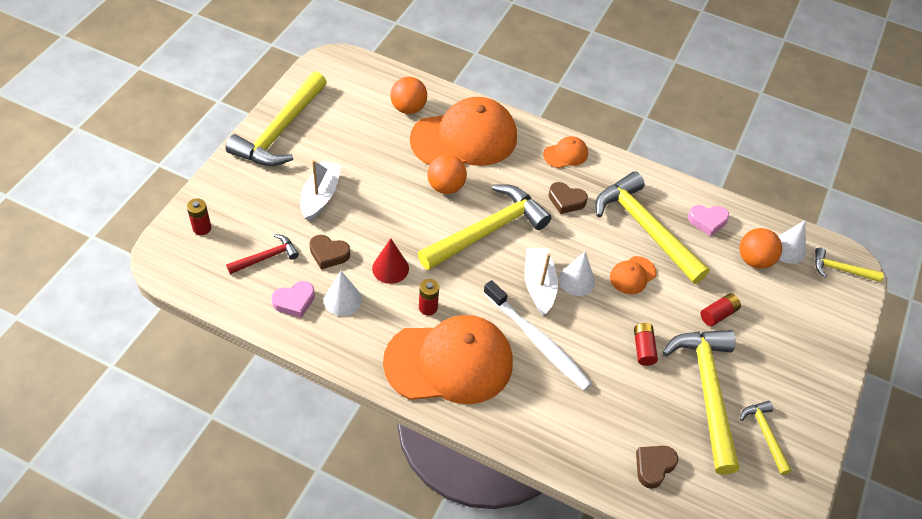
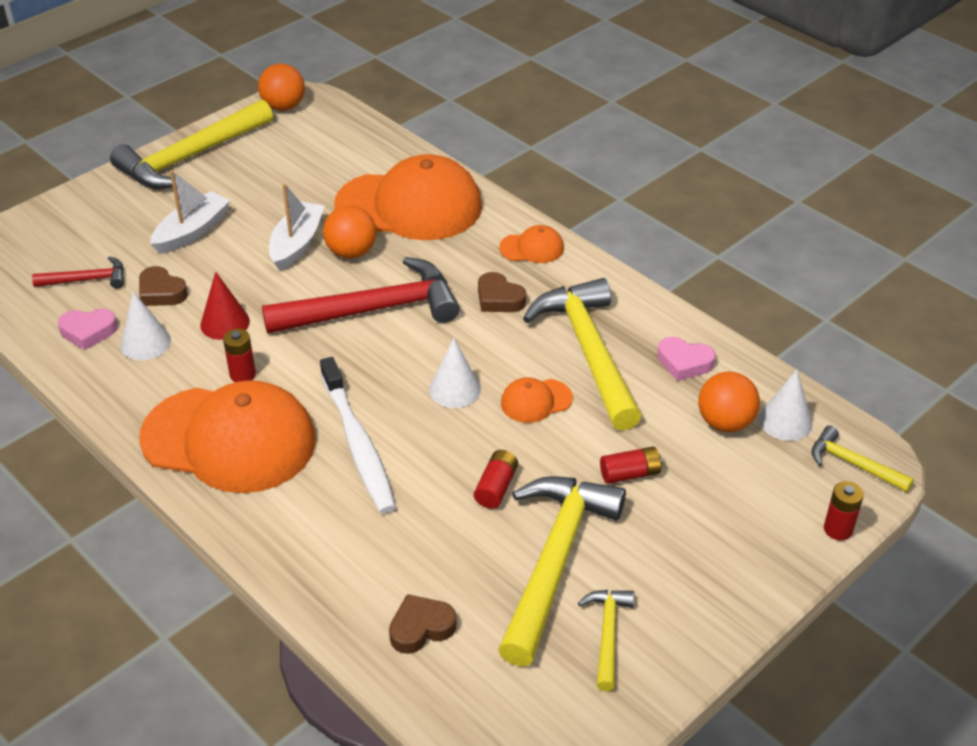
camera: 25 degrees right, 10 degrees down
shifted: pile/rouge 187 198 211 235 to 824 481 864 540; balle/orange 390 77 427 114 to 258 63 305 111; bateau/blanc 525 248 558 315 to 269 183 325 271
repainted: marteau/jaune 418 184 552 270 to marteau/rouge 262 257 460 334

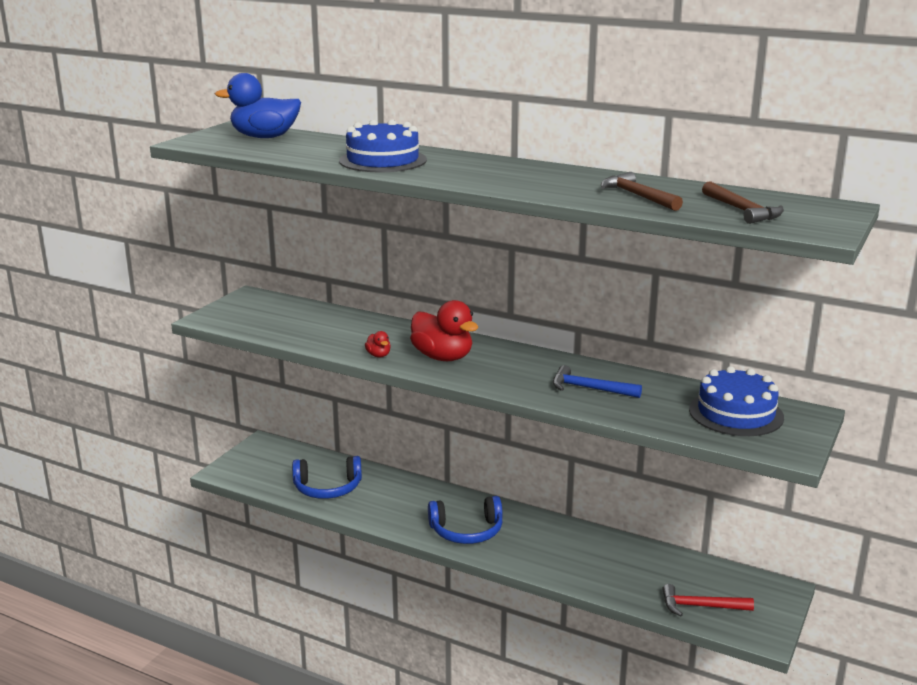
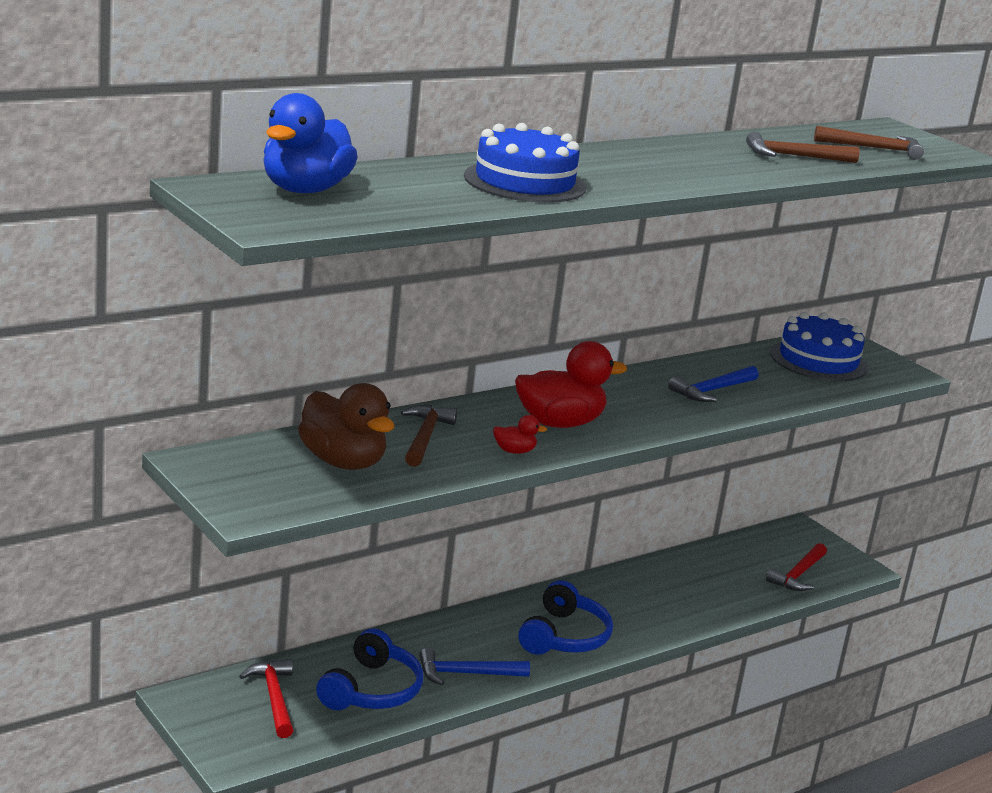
camera: 65 degrees left, 0 degrees up
new: marteau/rouge 239 659 294 738; canard/marron 298 383 394 470; marteau/marron 401 405 457 467; marteau/bleu 419 647 530 685

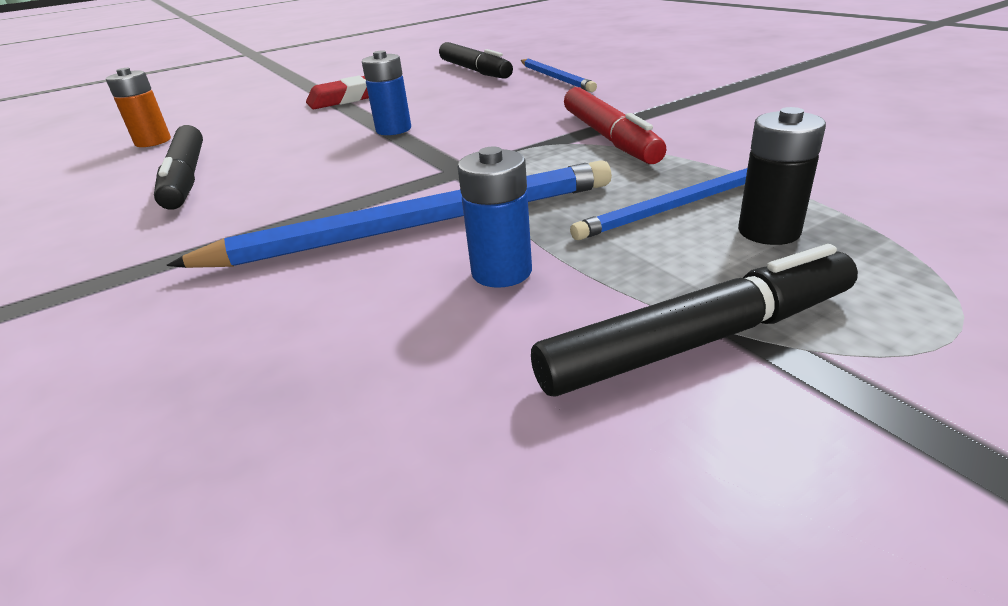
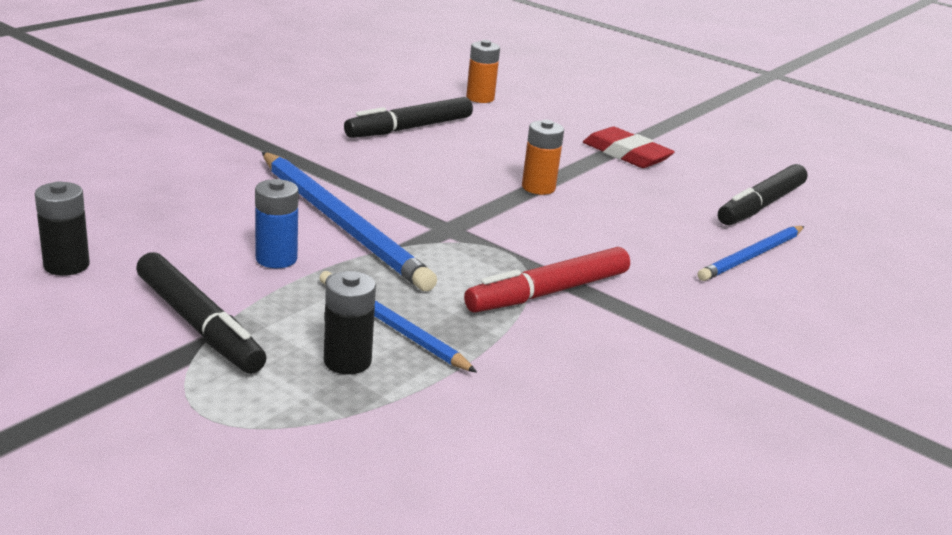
camera: 65 degrees right, 5 degrees down
new: pile/noir 35 181 90 276
repainted: pile/bleu 362 50 411 135 to pile/orange 522 120 564 195

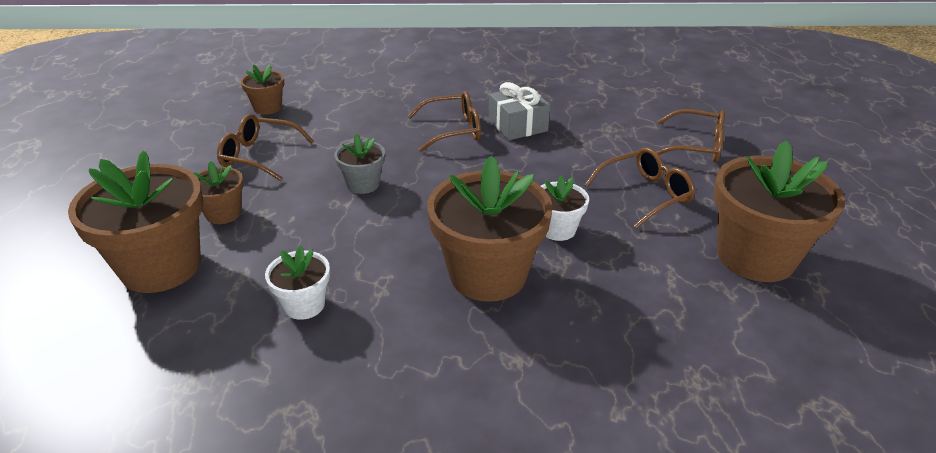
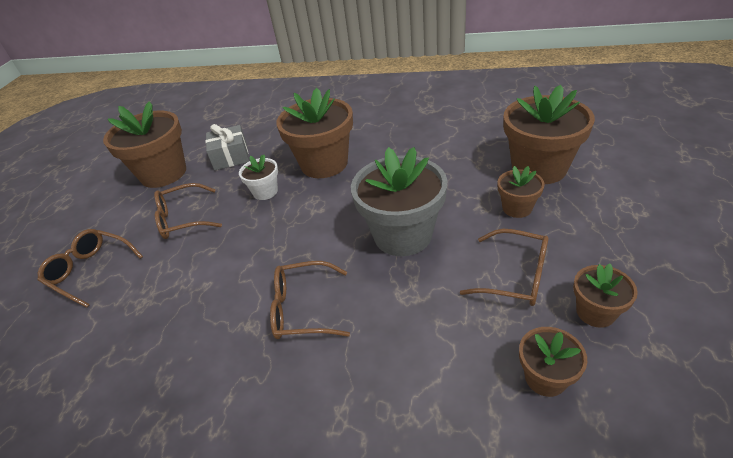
camera: 165 degrees left, 5 degrees up
gone: pot de fleurs/blanc 265 245 330 320
new: pot de fleurs/marron 573 263 638 328
shifted: cadeau/gris 489 82 550 140 to 205 124 249 170
scaled: pot de fleurs/gris 334 134 385 194 = 351 147 448 256 x2.00

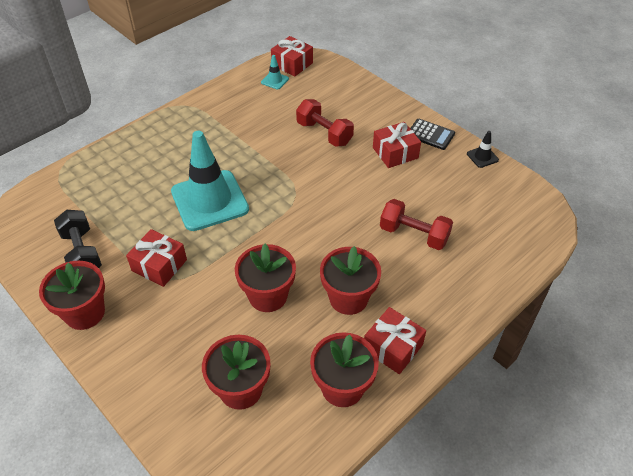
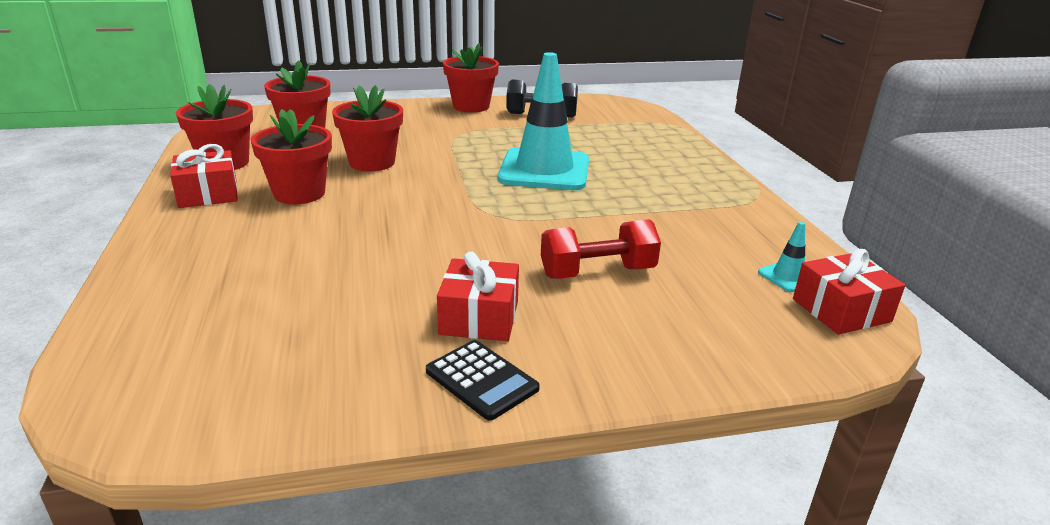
camera: 120 degrees right, 20 degrees down
gone: cadeau/rouge 126 229 187 287; haltère/rouge 380 199 453 250; cône de chantier/noir 467 131 499 168
rotated: calculatrice/noir 410 119 455 150 = 426 340 540 421 105 degrees counterclockwise

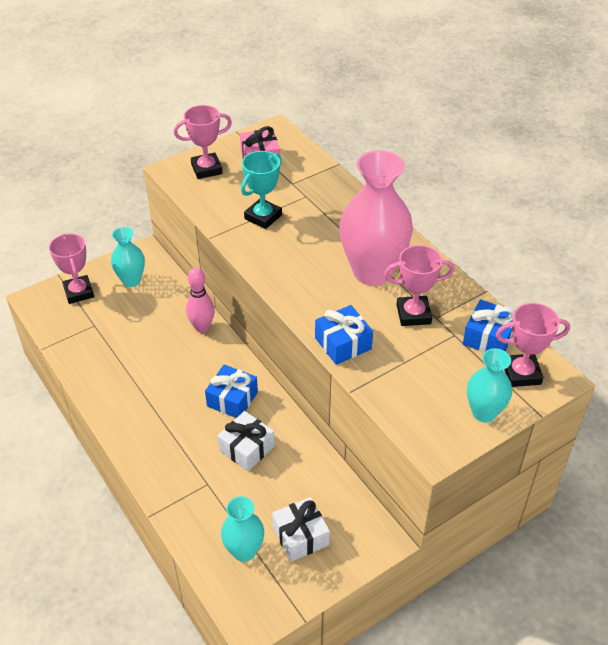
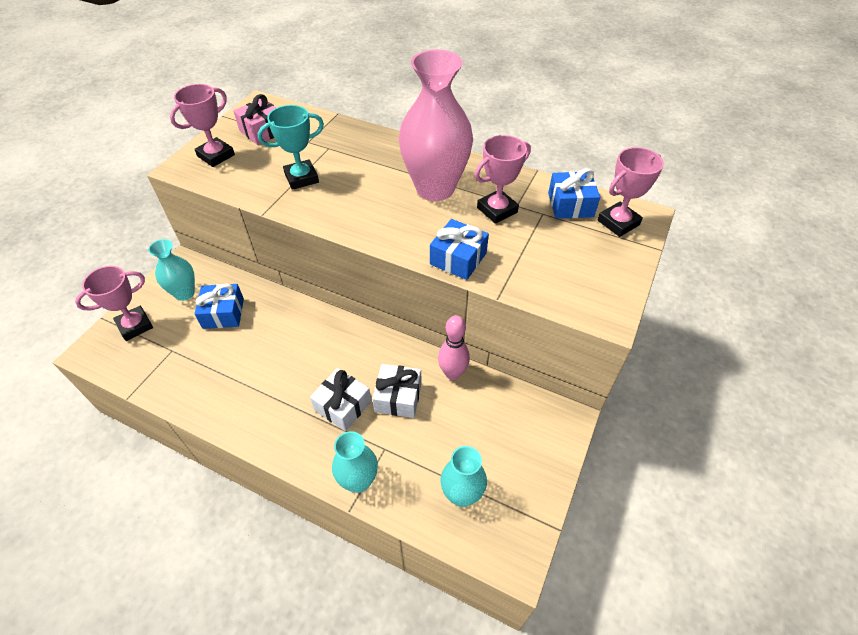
camera: 30 degrees left, 5 degrees up
shifted: quille/rose 186 267 214 333 to 438 315 470 380; cadeau/bleu 205 364 258 418 to 194 283 244 329; cadeau/blanc 272 497 330 562 to 310 368 371 431; vase/turquoise 467 348 512 422 to 332 431 378 493
rotated: trophée/rose 49 233 94 304 = 75 266 153 341 75 degrees counterclockwise; trophée/turquoise 241 151 282 229 = 258 105 324 190 60 degrees clockwise

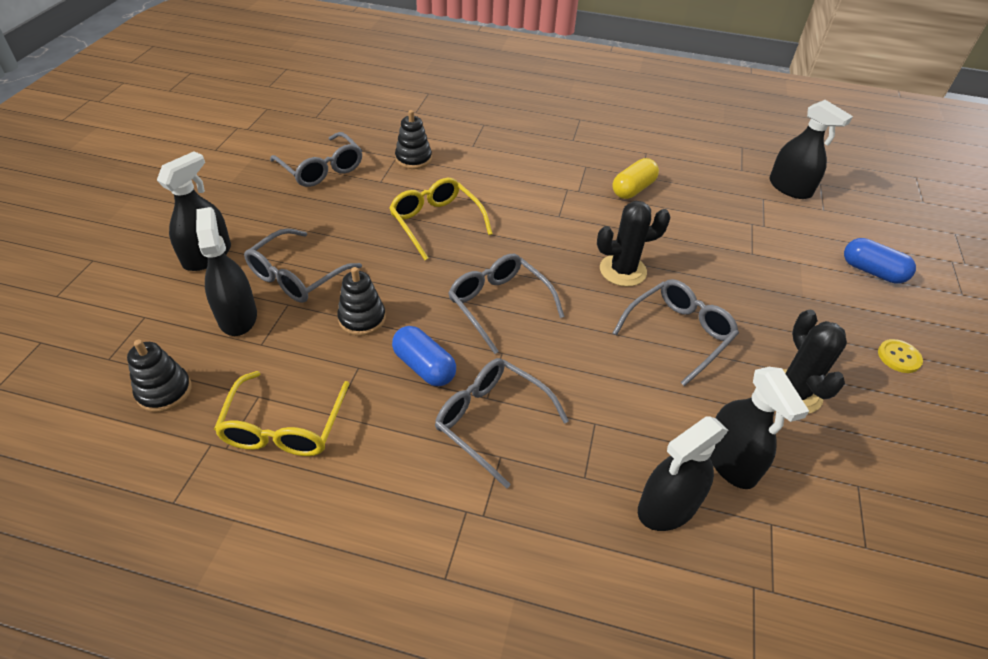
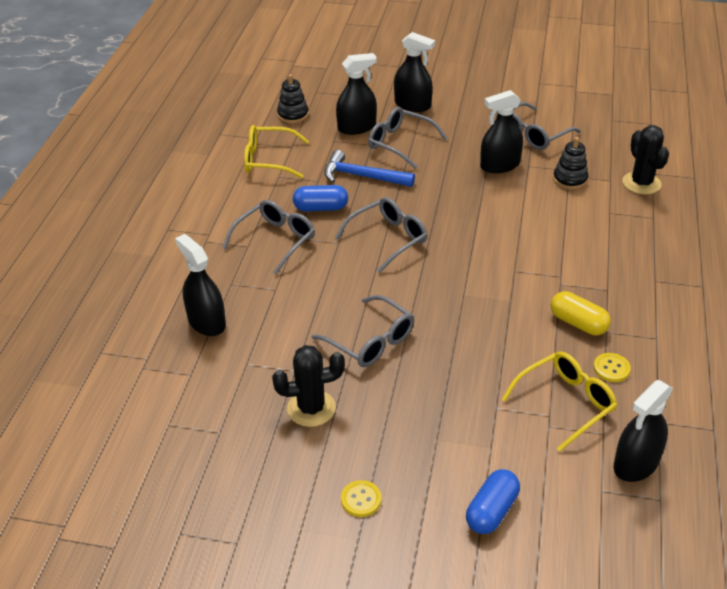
camera: 90 degrees right, 5 degrees down
new: bouton/jaune 593 353 631 382
shifted: lunettes/jaune 389 178 493 260 to 501 352 617 452; cactus/noir 597 201 671 287 to 622 125 669 195; vaporisateur/noir 710 367 809 489 to 480 90 523 173
swapped: jouet à empiler/noir 337 267 386 336 to marteau/bleu 324 150 415 187
rotated: gélule/bleu 392 326 456 386 = 293 185 348 211 45 degrees clockwise

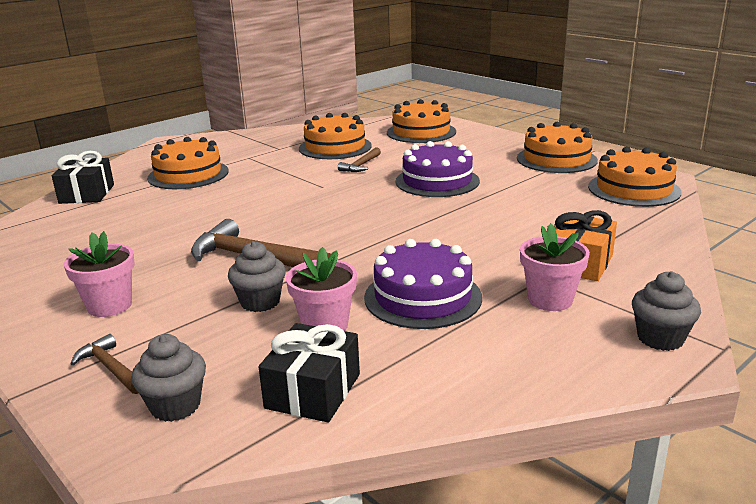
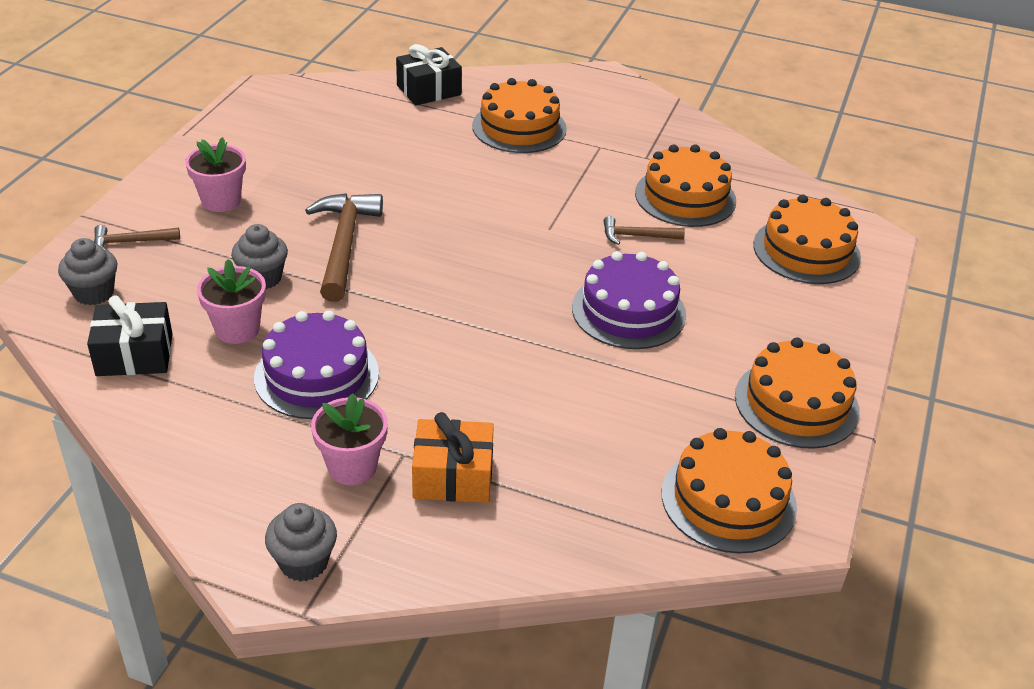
camera: 60 degrees right, 15 degrees up
rotated: marteau/marron 70 334 139 394 = 94 225 180 251 120 degrees counterclockwise

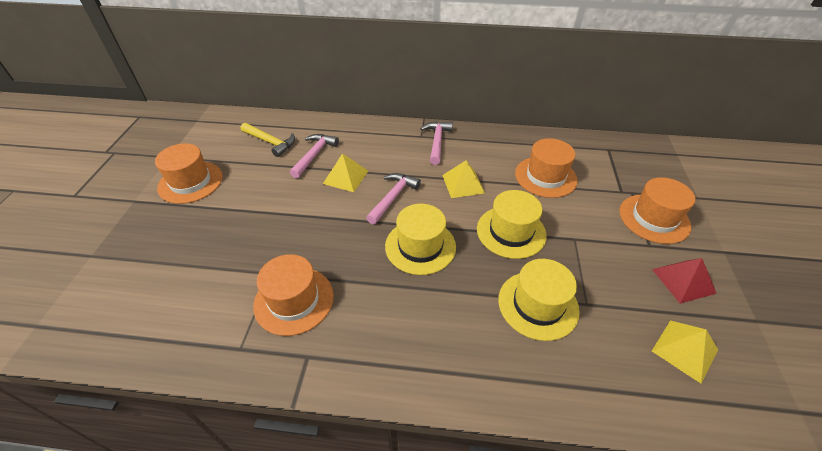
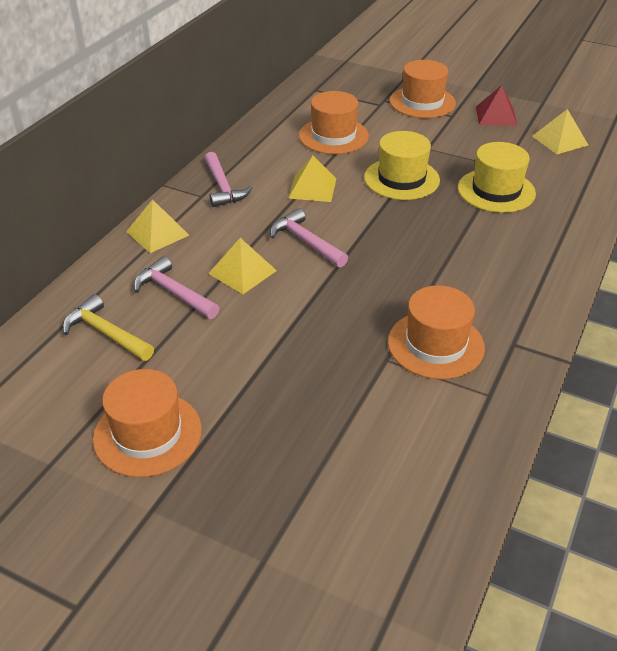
camera: 70 degrees left, 5 degrees down
gone: chapeau/jaune 385 204 456 275
new: pyramide/jaune 126 199 189 253
rotated: marteau/jaune 241 123 295 157 = 63 294 154 361 105 degrees counterclockwise; marteau/rose 420 121 453 165 = 204 152 252 207 135 degrees counterclockwise

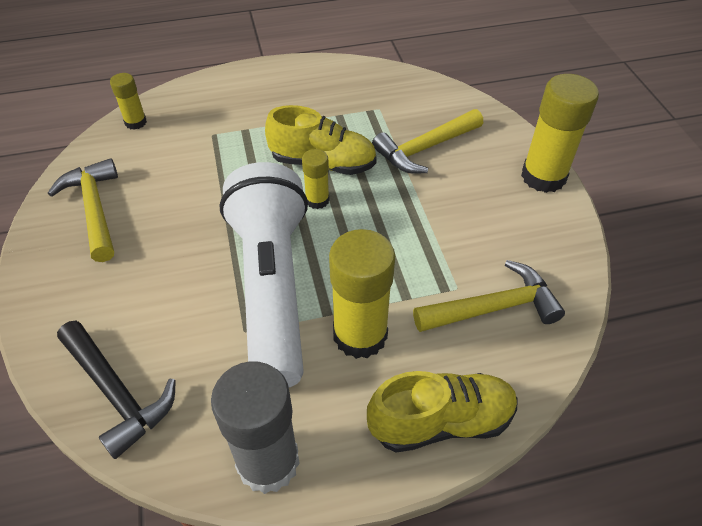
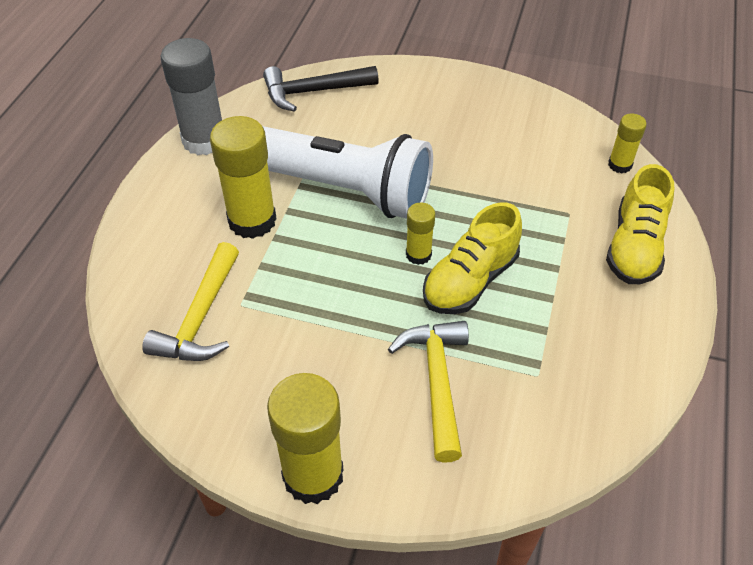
camera: 120 degrees right, 0 degrees up
gone: marteau/jaune 48 158 118 262
shifted: chaussure/jaune 367 371 518 453 to 606 164 674 284

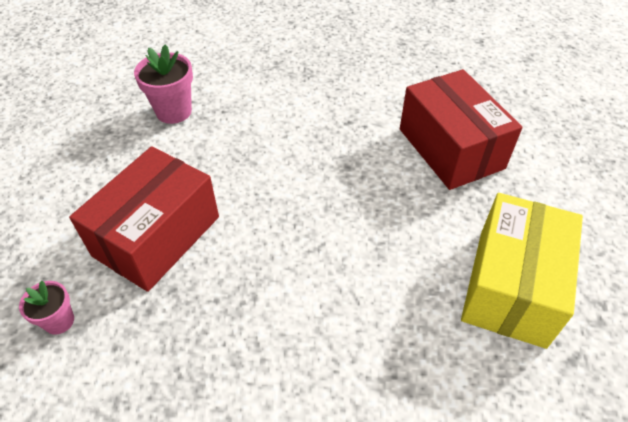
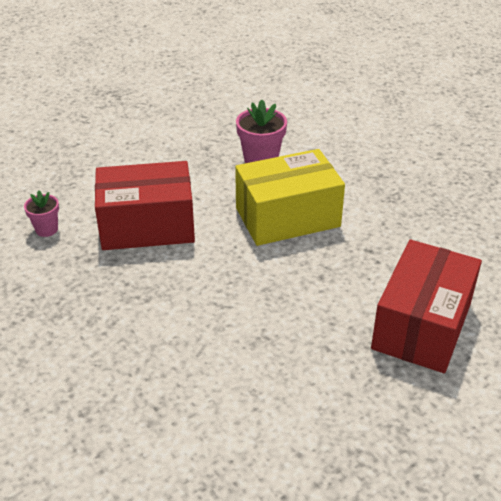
camera: 50 degrees right, 10 degrees down
shifted: boîte/jaune 461 193 583 349 to 235 149 345 246

